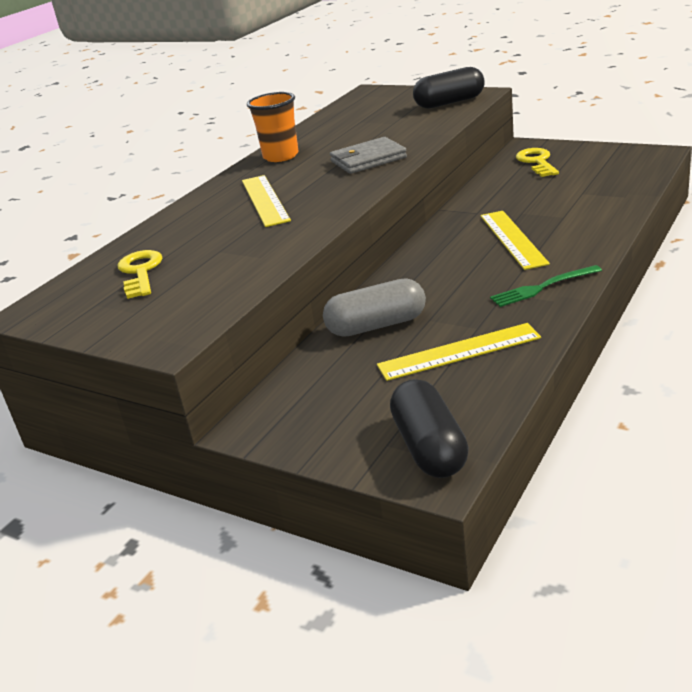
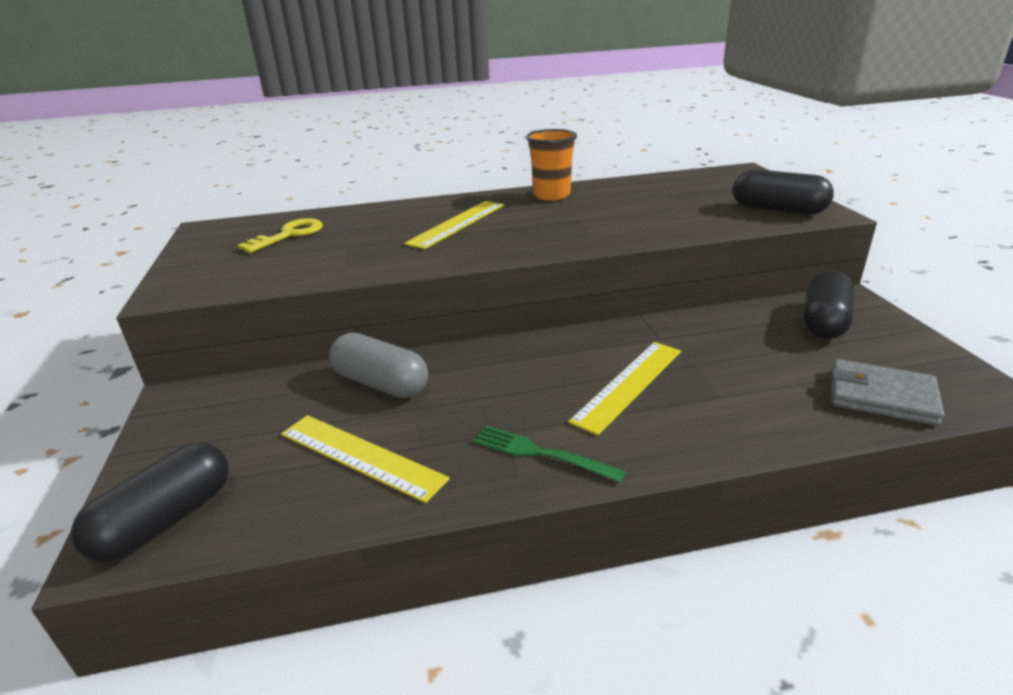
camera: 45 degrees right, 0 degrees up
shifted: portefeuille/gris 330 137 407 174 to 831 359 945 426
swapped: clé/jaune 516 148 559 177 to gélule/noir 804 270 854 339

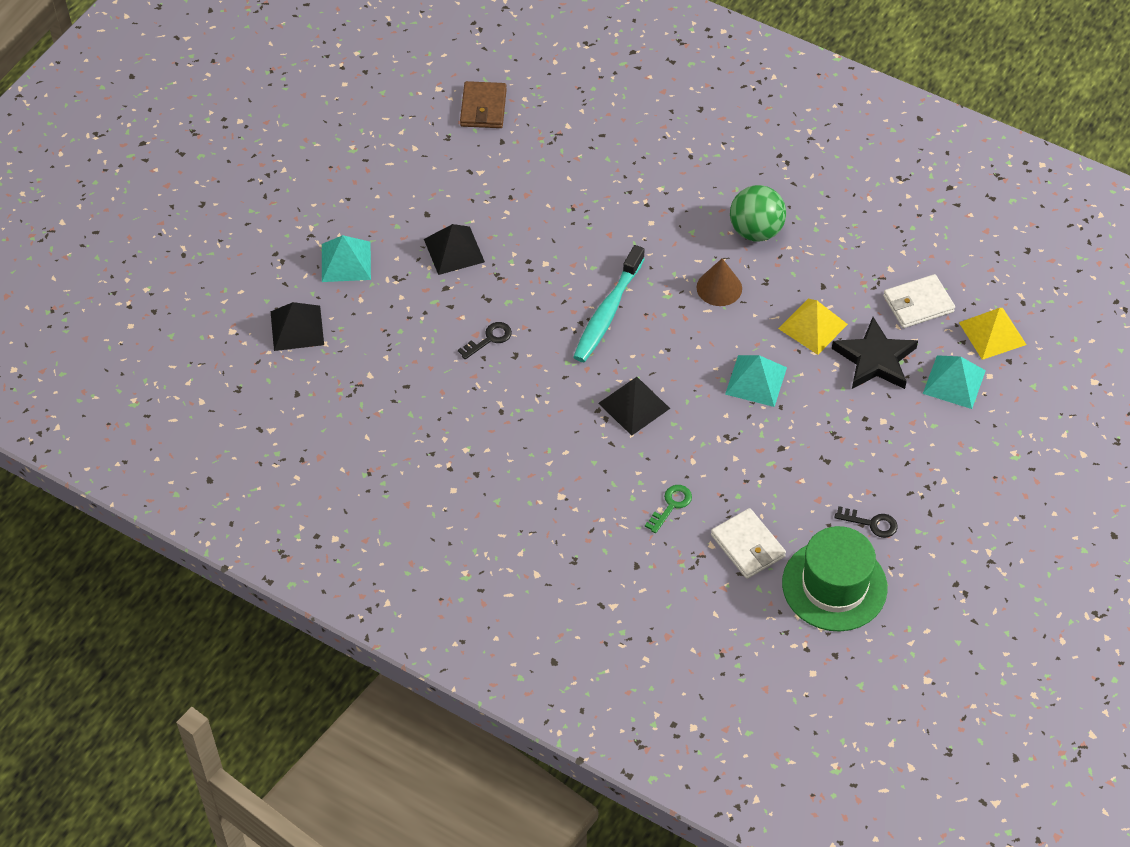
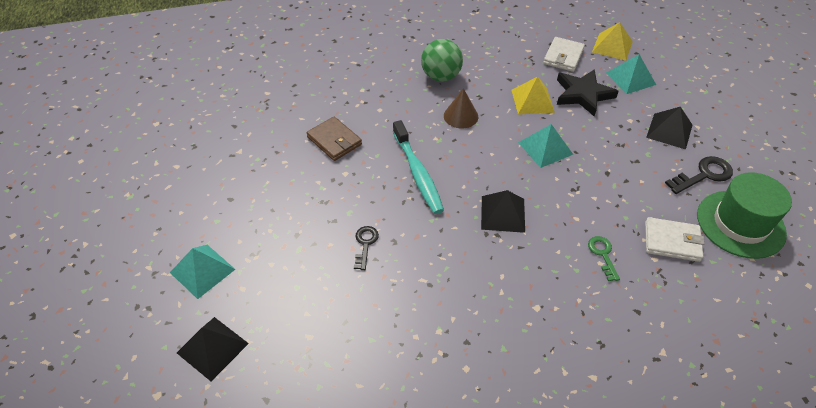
camera: 45 degrees left, 5 degrees down
shifted: pyramide/noir 424 224 485 275 to 646 107 692 150; portefeuille/marron 460 81 507 128 to 306 117 362 161
scaled: clé/noir 834 506 898 538 = 665 156 733 194 x1.54

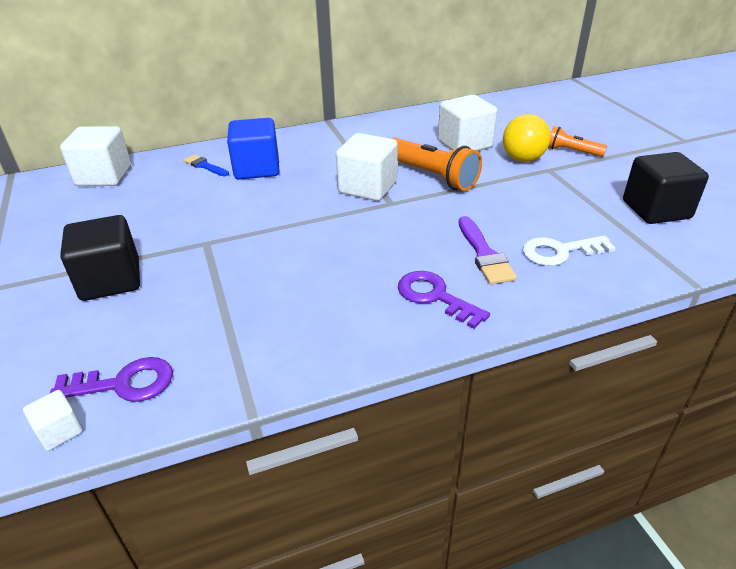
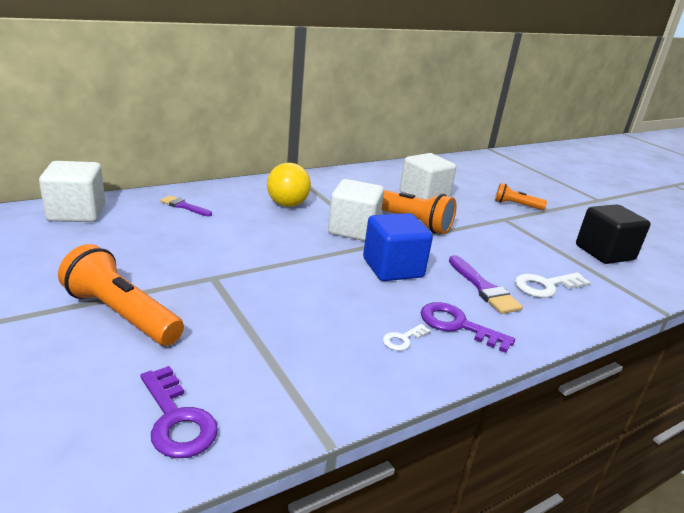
camera: 15 degrees left, 10 degrees down
gone: cube/blanc 23 390 83 451
new: clé/blanc 383 324 431 351
shifted: cube/bleu 227 118 280 179 to 363 213 433 281; balle/jaune 503 114 551 162 to 267 163 311 207
swapped: cube/noir 60 215 140 301 to lampe de poche/orange 58 244 184 346
repainted: pinceau/bleu 184 155 229 177 to pinceau/violet 160 195 212 216
rotated: clé/violet 50 357 173 402 = 140 366 218 458 75 degrees clockwise

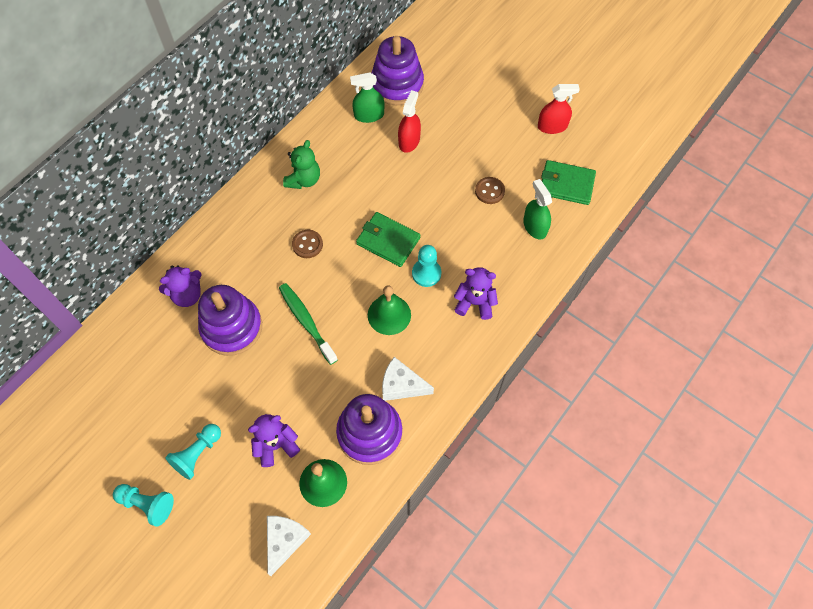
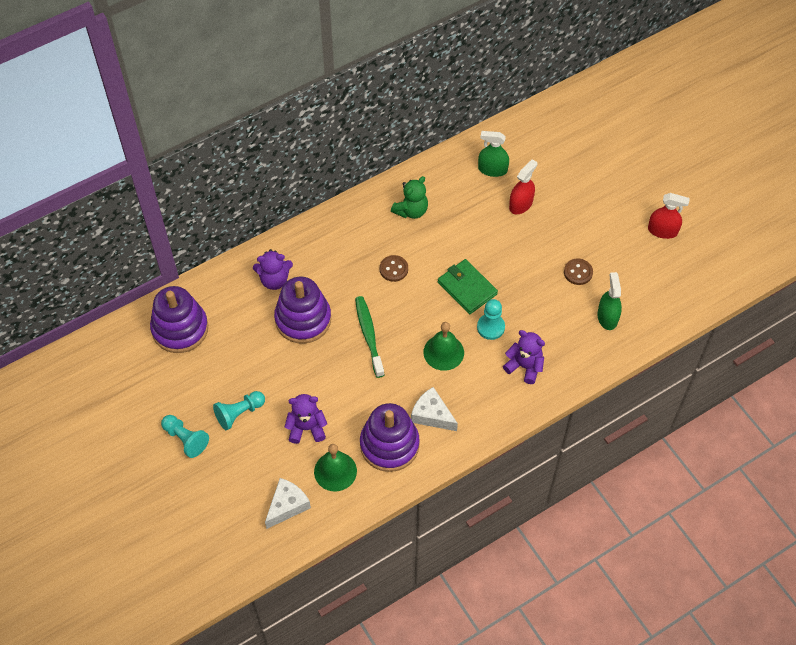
camera: 20 degrees right, 5 degrees down
gone: portefeuille/vert 541 160 596 205
shifted: jouet à empiler/violet 372 36 424 105 to 150 286 208 353

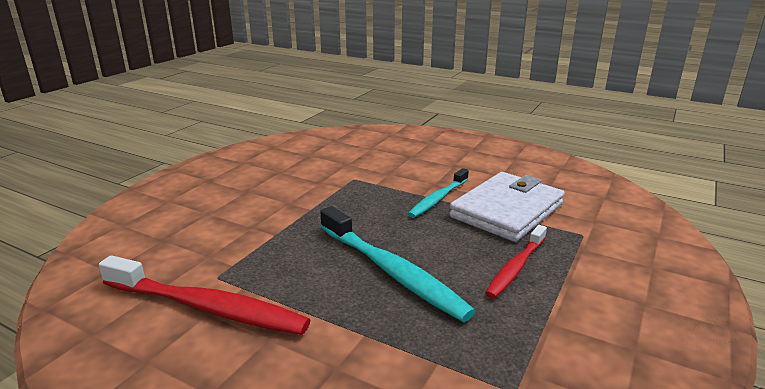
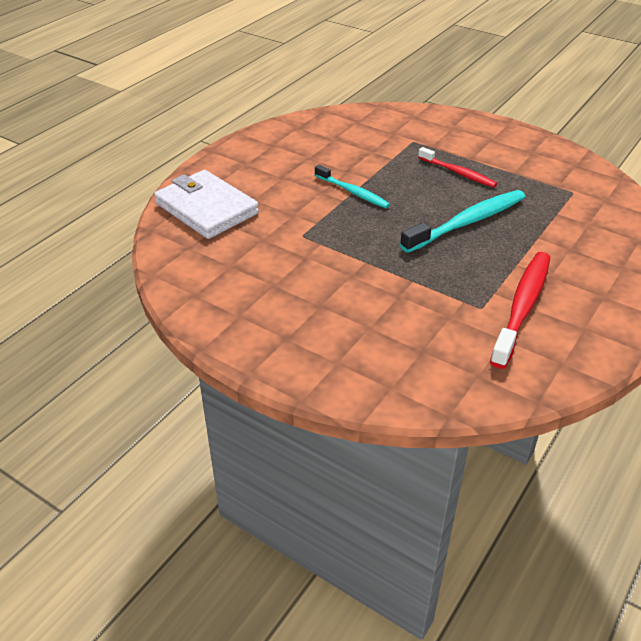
camera: 85 degrees left, 15 degrees up
shifted: portefeuille/blanc 450 172 565 242 to 154 170 259 239

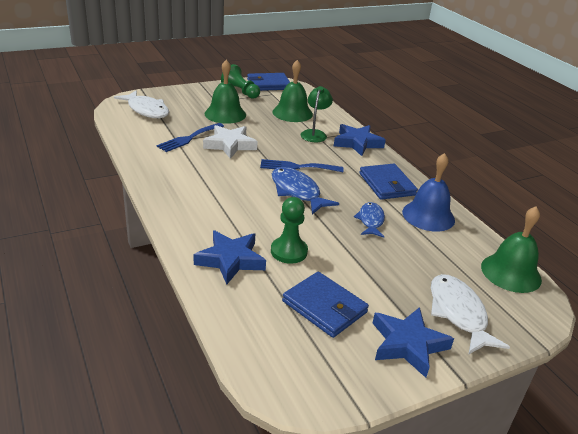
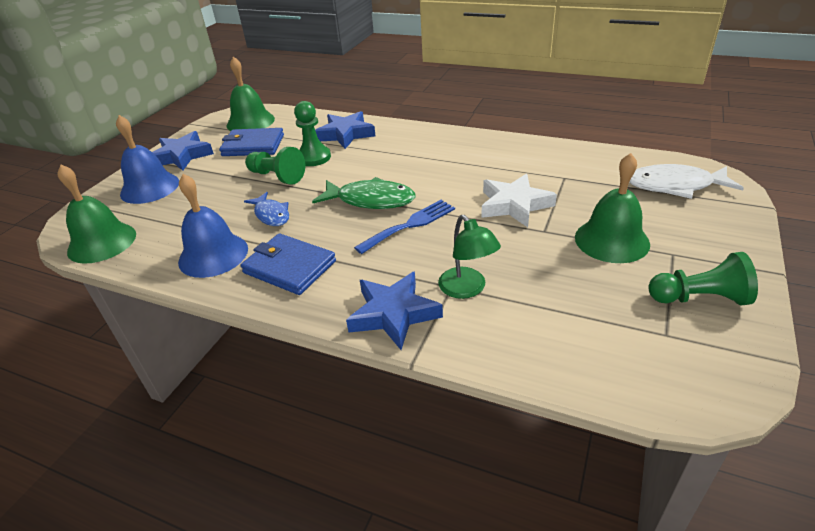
camera: 145 degrees right, 5 degrees up
gone: fourchette/bleu 157 123 224 152; portefeuille/bleu 247 73 290 91
new: pion/vert 245 147 305 184
shifted: cloche/vert 273 60 313 122 to 227 57 275 131
swapped: poisson/blanc 431 274 510 354 to cloche/bleu 116 115 179 204
repainted: poisson/bleu 272 167 339 214 to poisson/vert 312 177 416 209

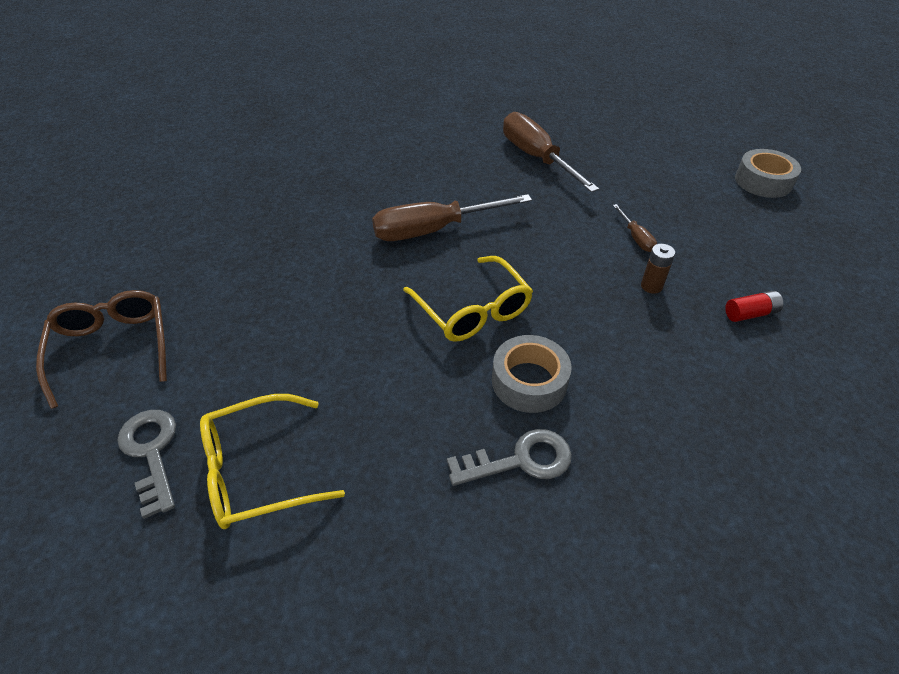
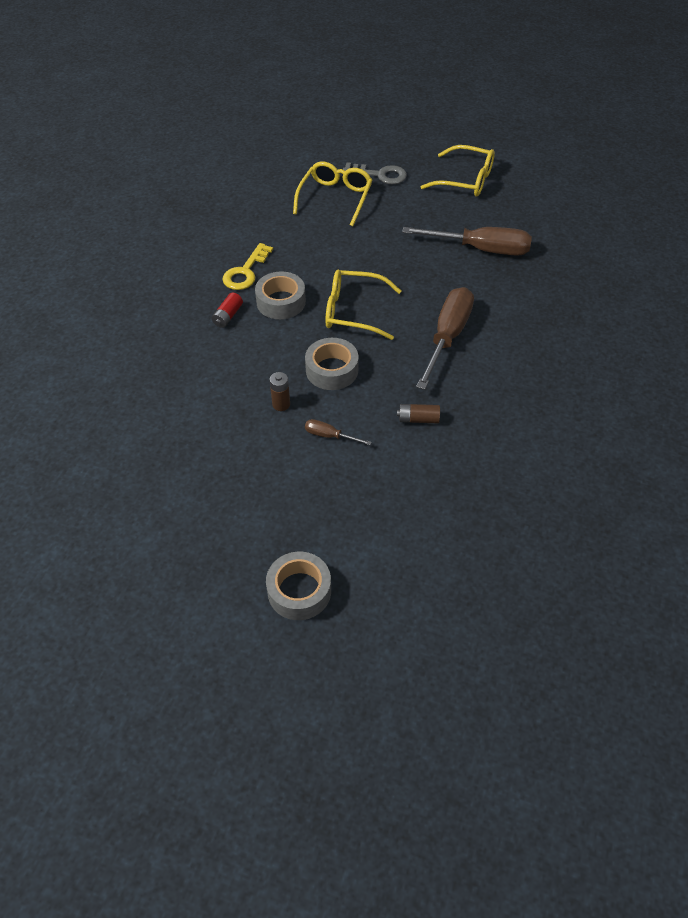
camera: 130 degrees right, 5 degrees up
new: ruban adhésif/gris 305 338 359 390; pile/marron 397 404 440 423
shifted: tournevis/marron 503 112 599 193 to 402 227 532 256; pile/rouge 725 291 783 322 to 212 293 243 328
repainted: lunettes/marron 36 290 167 409 to lunettes/jaune 420 145 495 197; clé/gris 447 429 572 486 to clé/jaune 222 243 273 290

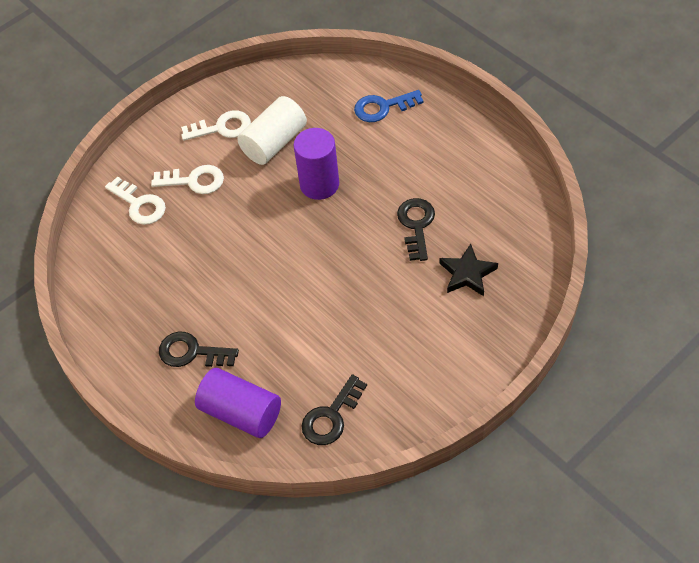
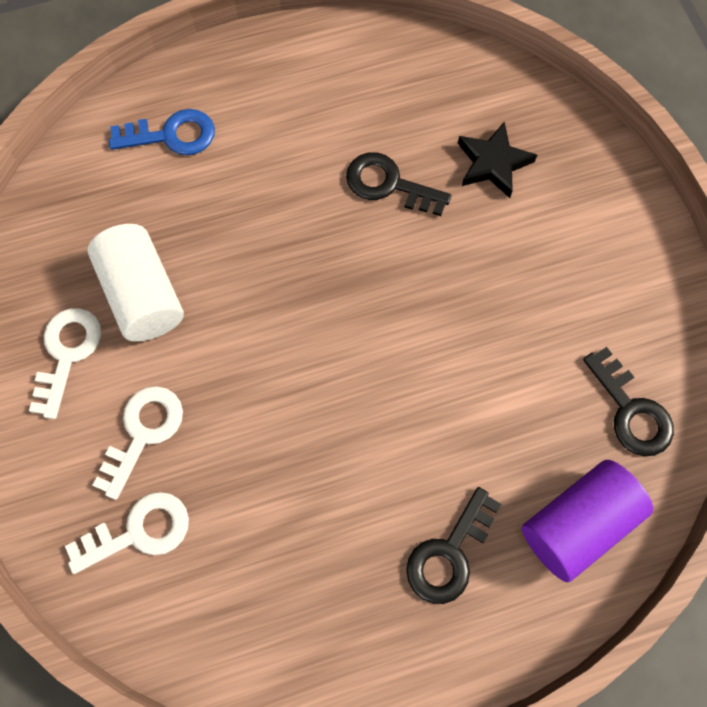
camera: 70 degrees left, 15 degrees up
gone: cylindre/violet 293 128 339 200
rotated: clé/bleu 354 90 423 122 = 109 109 215 155 105 degrees counterclockwise

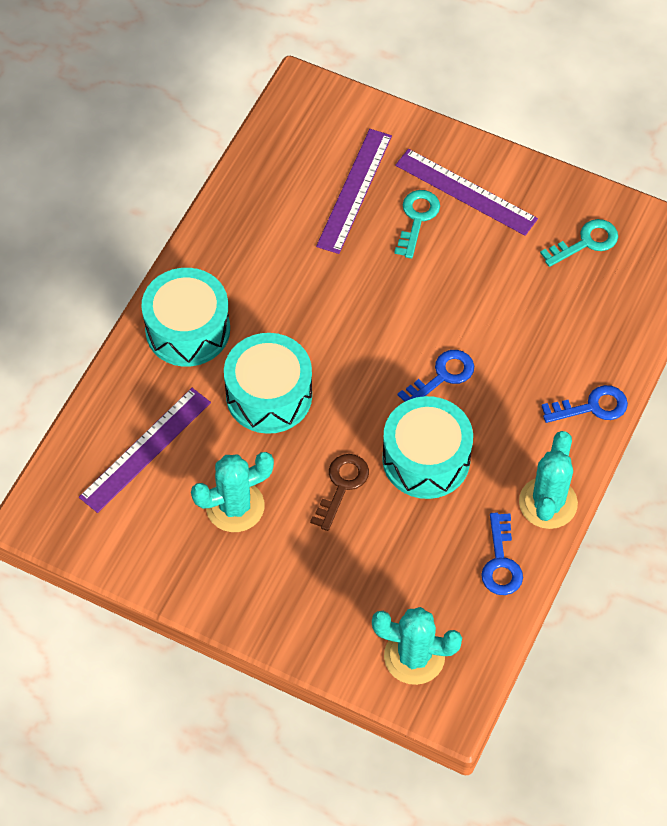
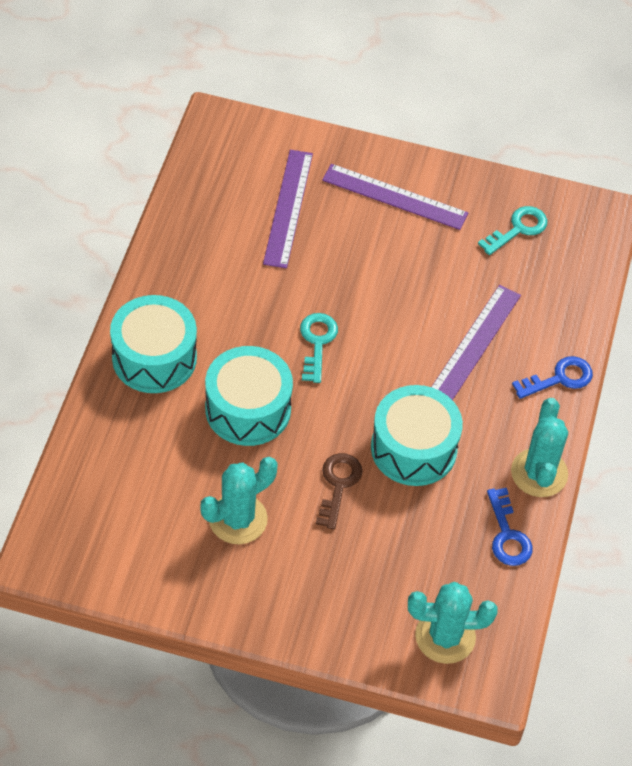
camera: 15 degrees left, 5 degrees down
gone: clé/bleu 398 350 474 402
shifted: règle/violet 79 388 211 513 to 432 285 521 400; clé/turquoise 394 190 440 259 to 300 313 338 383

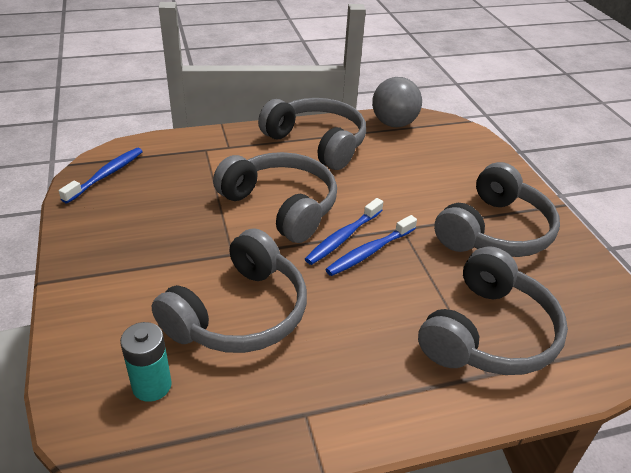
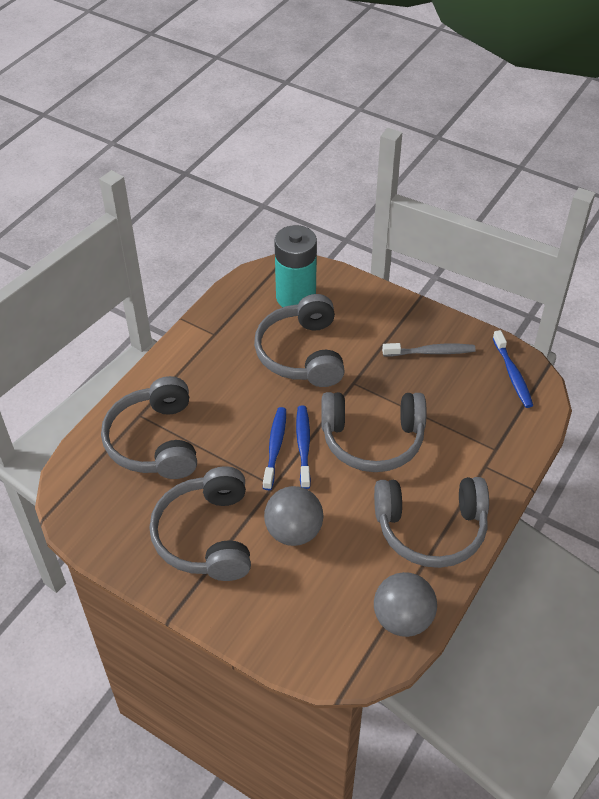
camera: 140 degrees right, 10 degrees up
new: balle/gris 264 486 323 546; brosse à dents/gris 382 343 476 357
scaled: pile/turquoise 120 322 172 402 = 274 225 317 307 x1.74

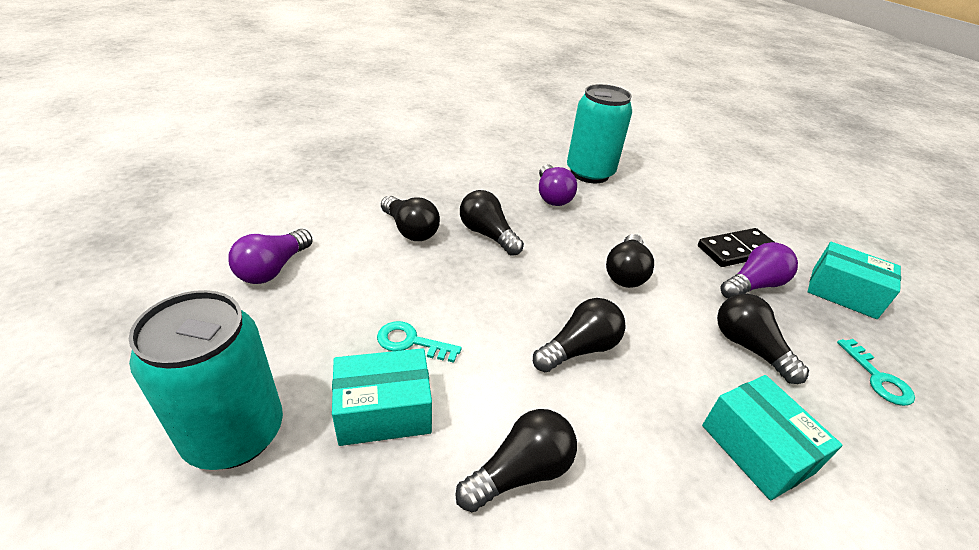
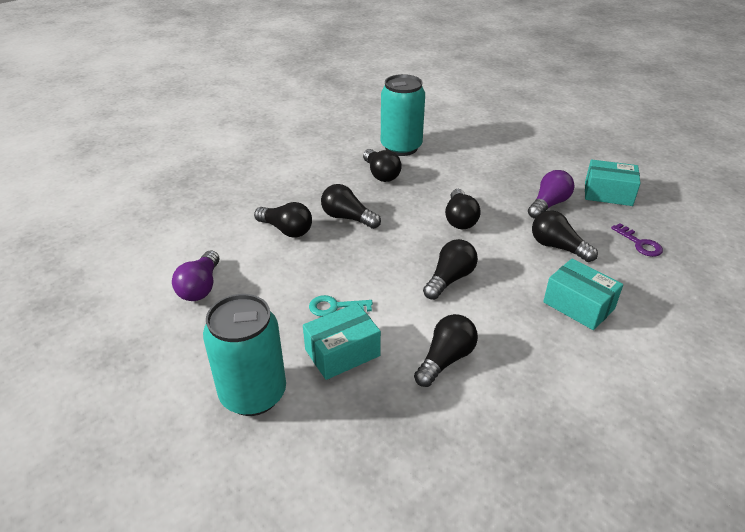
camera: 15 degrees left, 0 degrees up
gone: domino/noir 698 228 774 267
repainted: ampoule/violet 539 164 577 206 to ampoule/noir 363 149 402 182; clé/turquoise 837 339 915 406 to clé/violet 611 223 663 257

